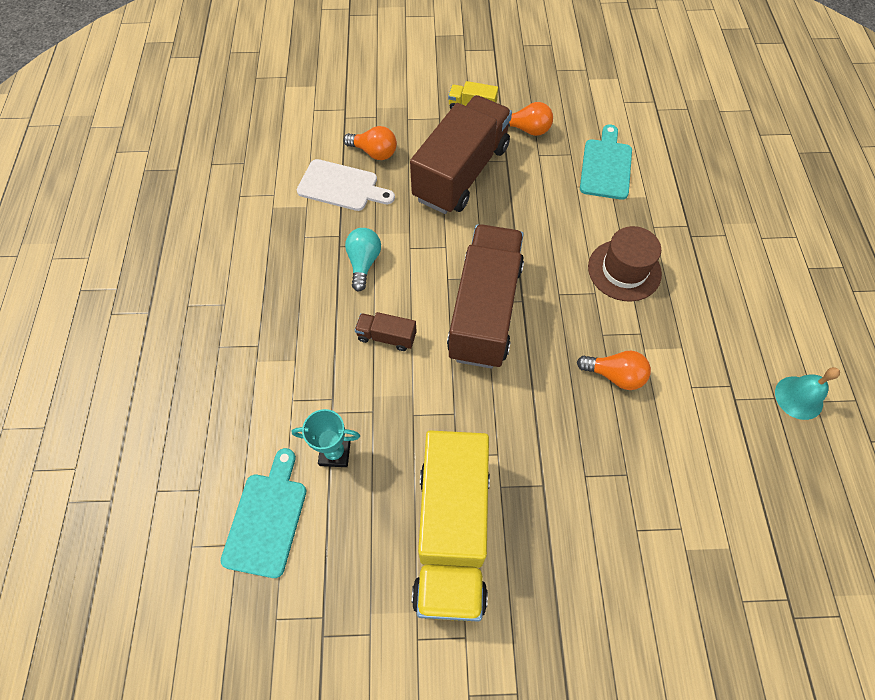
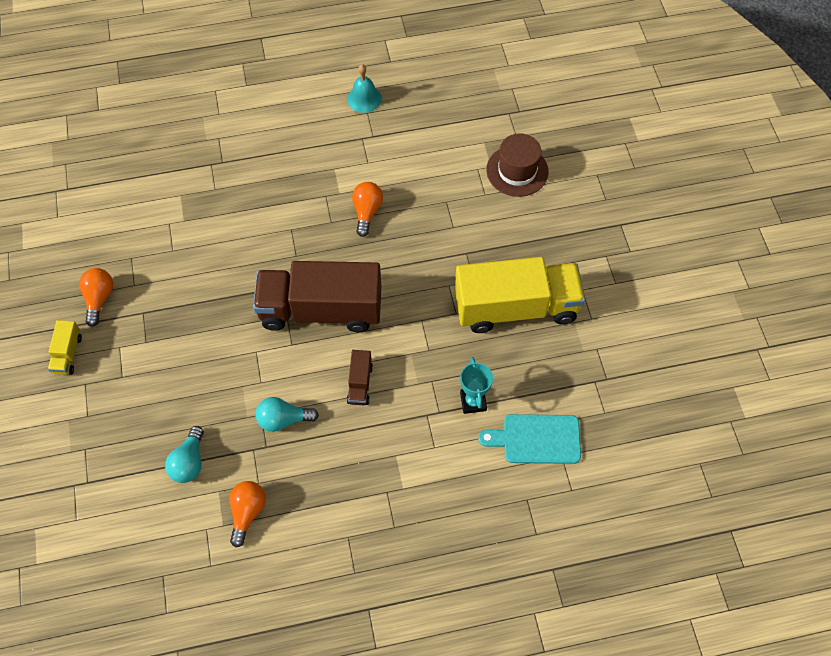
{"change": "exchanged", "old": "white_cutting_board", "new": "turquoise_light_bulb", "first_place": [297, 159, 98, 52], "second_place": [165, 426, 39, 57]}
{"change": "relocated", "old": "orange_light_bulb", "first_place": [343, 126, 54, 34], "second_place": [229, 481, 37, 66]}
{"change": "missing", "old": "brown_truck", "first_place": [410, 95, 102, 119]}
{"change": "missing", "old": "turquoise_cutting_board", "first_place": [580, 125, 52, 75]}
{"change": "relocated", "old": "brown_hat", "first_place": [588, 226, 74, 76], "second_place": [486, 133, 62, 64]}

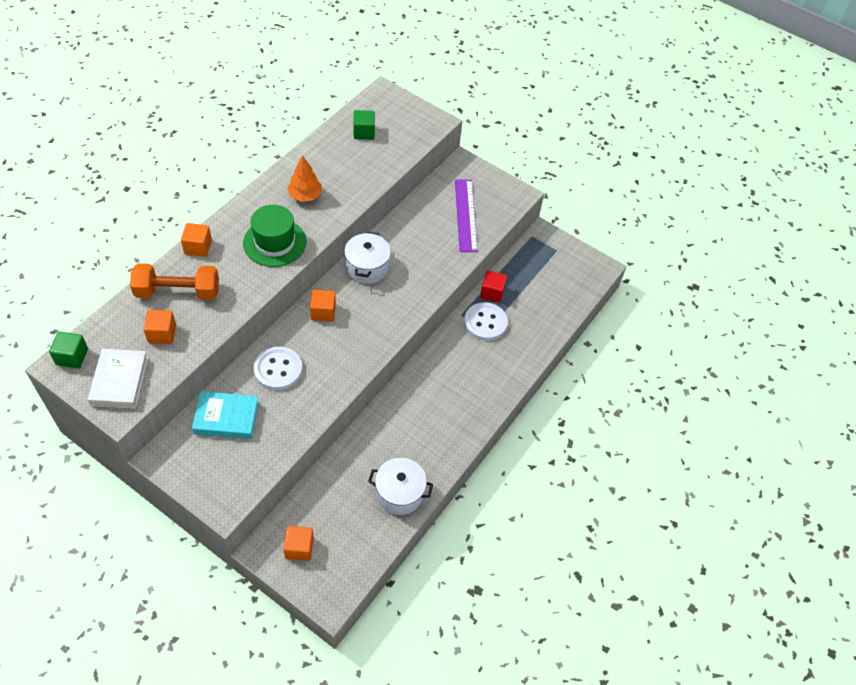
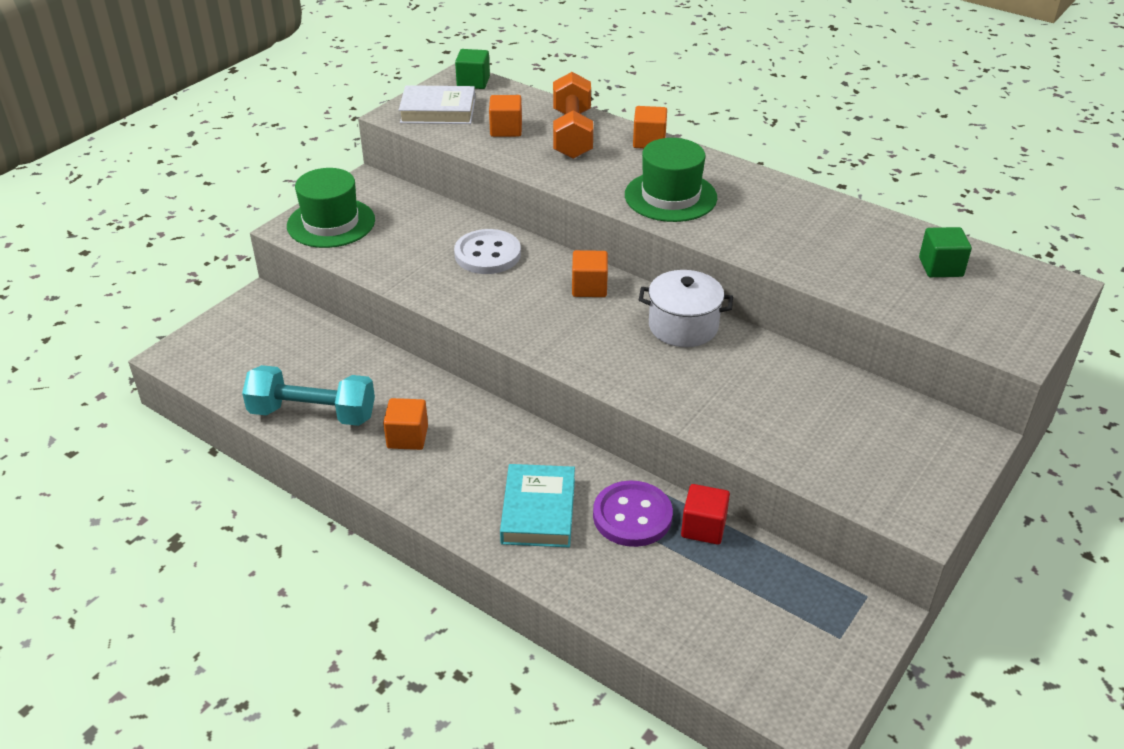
{"change": "relocated", "old": "turquoise_book", "first_place": [192, 391, 67, 48], "second_place": [500, 464, 75, 83]}
{"change": "relocated", "old": "orange_cube", "first_place": [283, 526, 31, 35], "second_place": [383, 398, 45, 52]}
{"change": "missing", "old": "orange_tree", "first_place": [287, 155, 35, 47]}
{"change": "exchanged", "old": "white_pot", "new": "turquoise_dumbbell", "first_place": [368, 458, 65, 57], "second_place": [242, 365, 133, 61]}
{"change": "missing", "old": "purple_ruler", "first_place": [455, 179, 23, 73]}
{"change": "colour", "old": "white_button", "new": "purple_button", "first_place": [464, 302, 44, 39], "second_place": [593, 480, 80, 67]}
{"change": "appeared", "new": "green_hat", "second_place": [287, 168, 88, 80]}

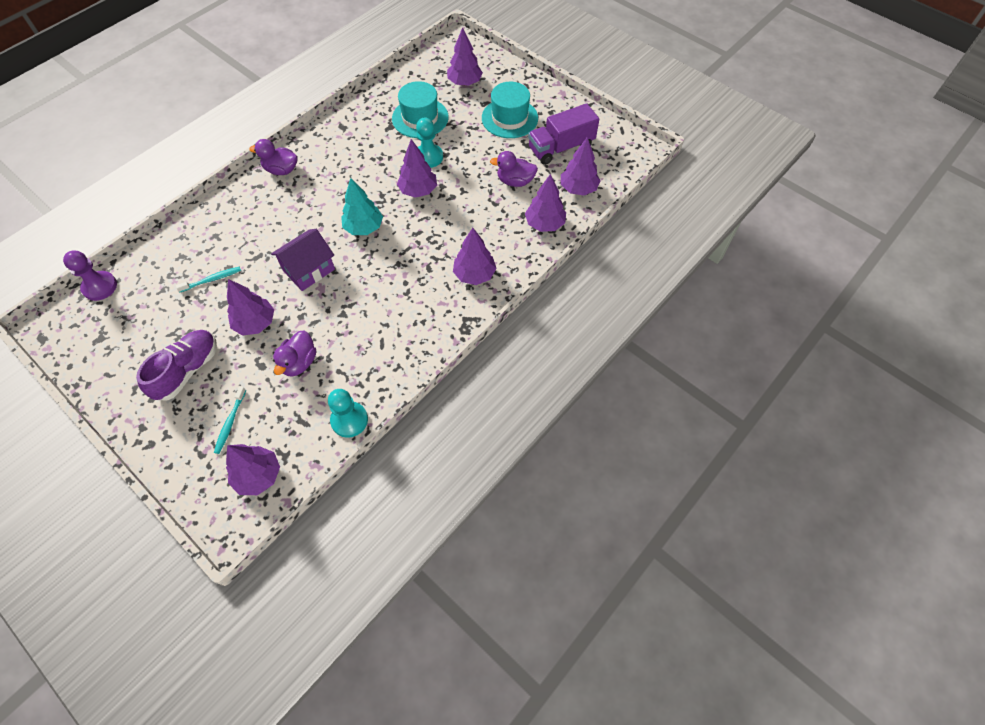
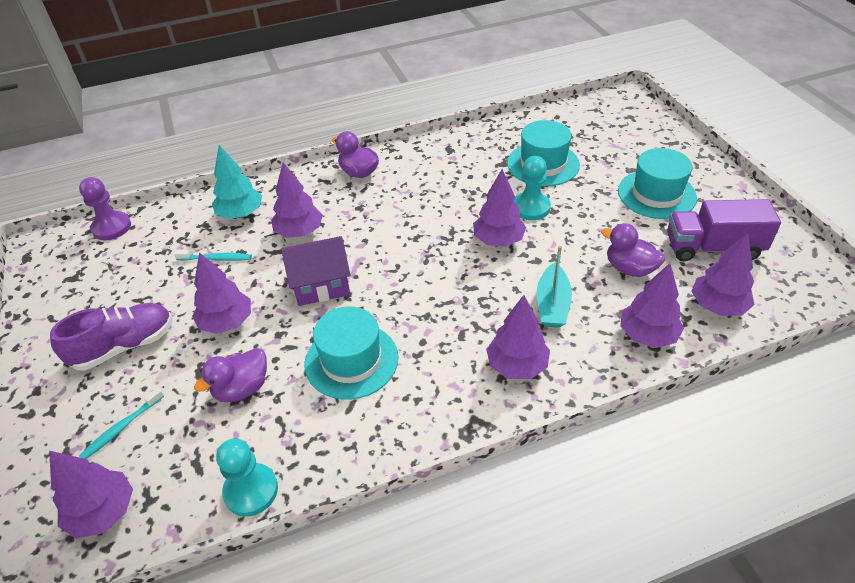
{"change": "relocated", "old": "turquoise_tree", "first_place": [341, 178, 42, 57], "second_place": [212, 145, 50, 74]}
{"change": "relocated", "old": "purple_tree", "first_place": [447, 27, 36, 59], "second_place": [271, 162, 52, 76]}
{"change": "appeared", "new": "turquoise_hat", "second_place": [304, 307, 95, 93]}
{"change": "appeared", "new": "turquoise_boat", "second_place": [537, 246, 35, 82]}

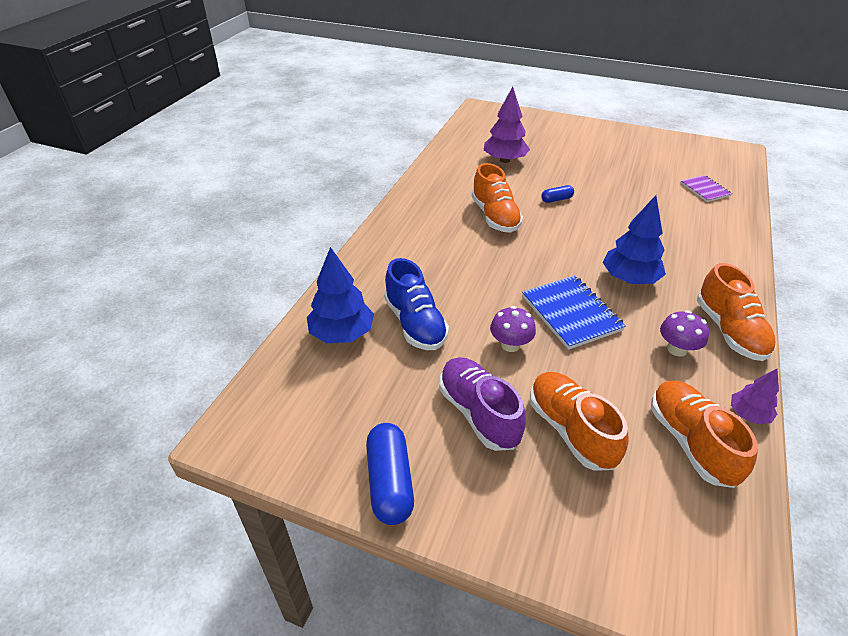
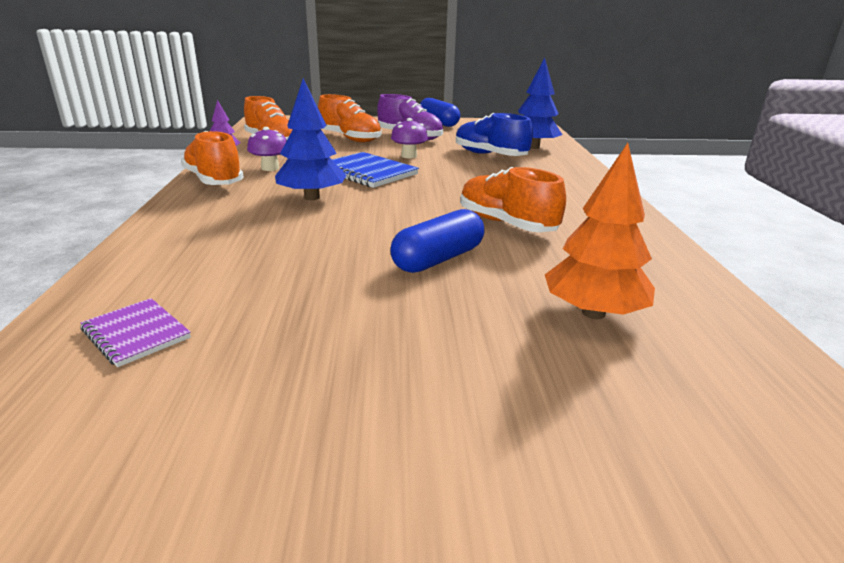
{"change": "colour", "old": "purple_tree", "new": "orange_tree", "first_place": [484, 87, 46, 76], "second_place": [545, 143, 110, 176]}
{"change": "size", "old": "blue_capsule", "first_place": [541, 185, 33, 18], "second_place": [390, 209, 95, 64], "factor": 1.84}

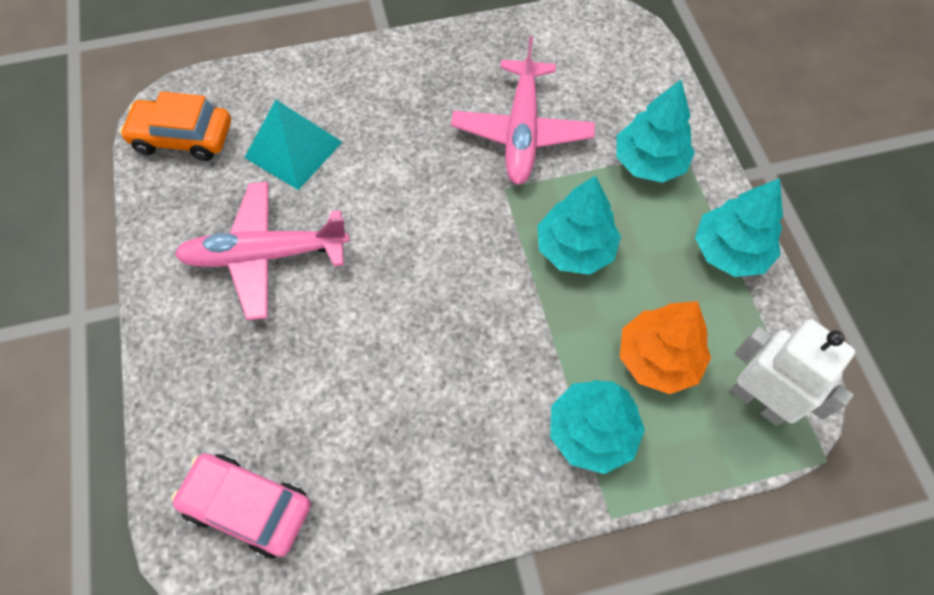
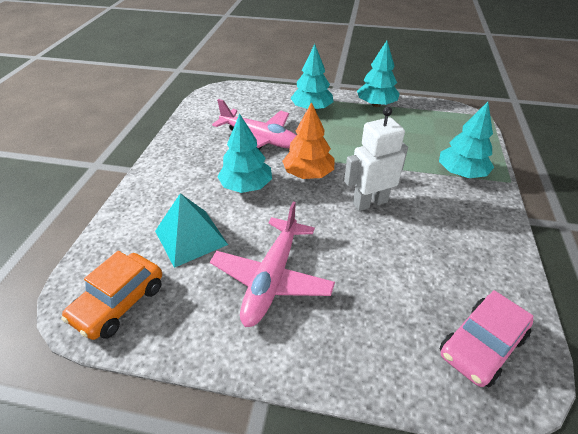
{"change": "relocated", "old": "turquoise_tree", "first_place": [537, 175, 84, 100], "second_place": [217, 114, 55, 79]}
{"change": "relocated", "old": "orange_tree", "first_place": [620, 301, 91, 93], "second_place": [282, 102, 53, 77]}
{"change": "relocated", "old": "white_robot", "first_place": [730, 319, 125, 107], "second_place": [344, 107, 64, 104]}

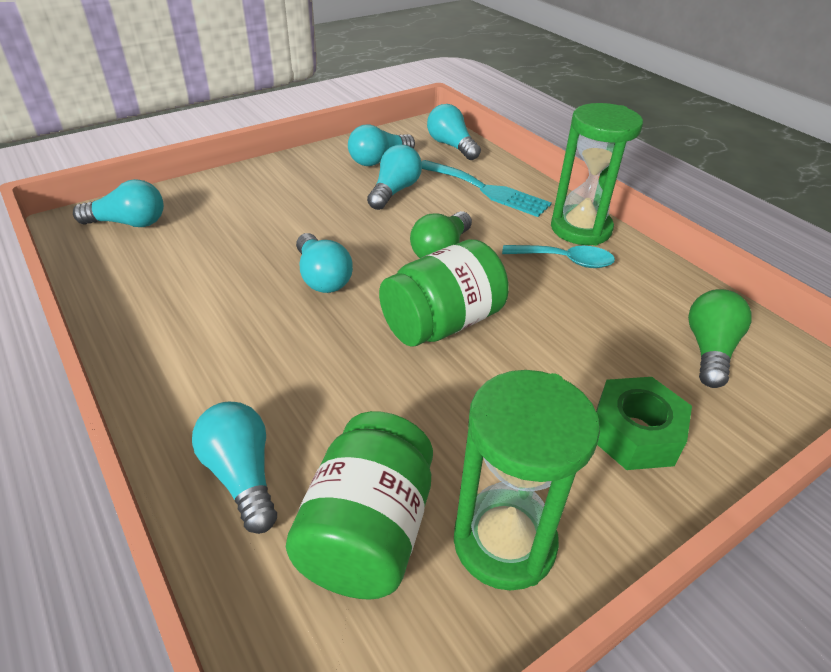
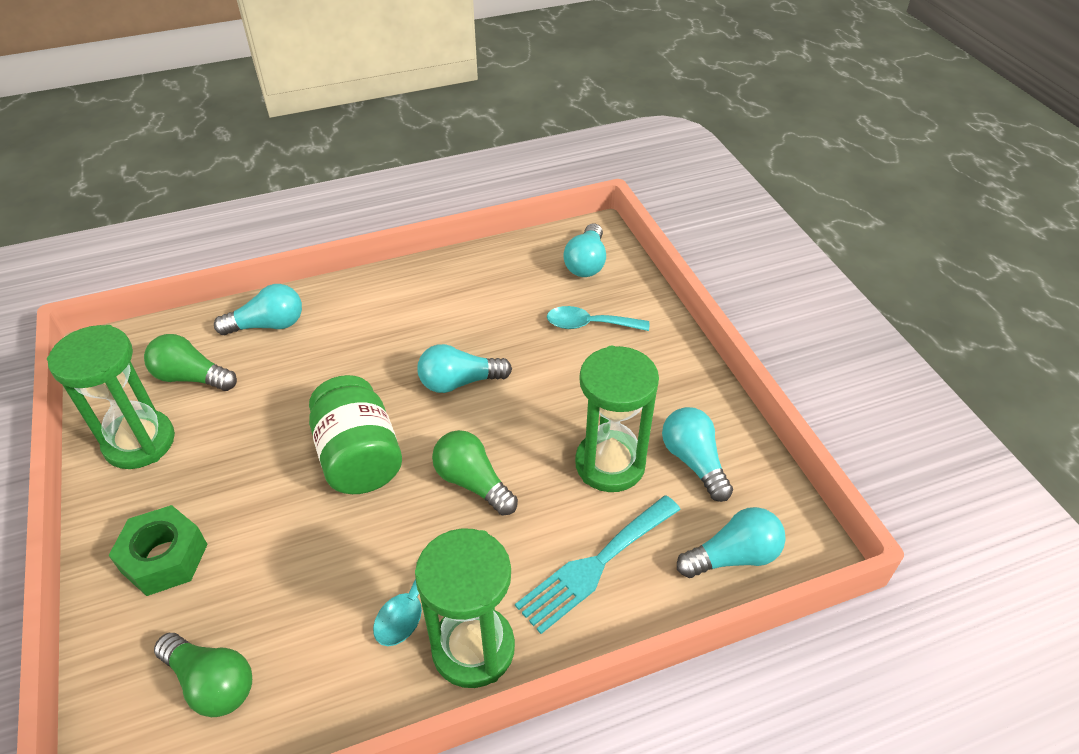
{"change": "exchanged", "old": "green_jar", "new": "green_light_bulb", "first_place": [286, 411, 147, 189], "second_place": [144, 334, 93, 57]}
{"change": "exchanged", "old": "turquoise_light_bulb", "new": "green_hourglass", "first_place": [367, 145, 55, 65], "second_place": [575, 346, 84, 146]}
{"change": "appeared", "new": "turquoise_spoon", "second_place": [547, 306, 102, 25]}

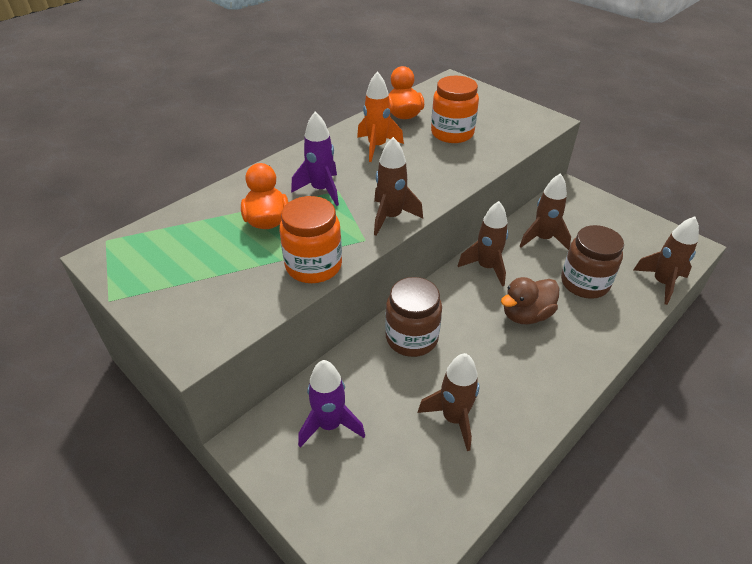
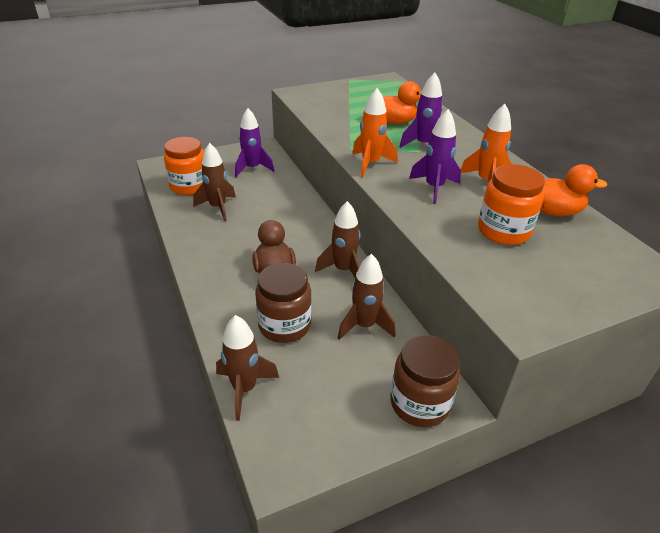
{"change": "relocated", "old": "orange_jar", "first_place": [279, 196, 63, 87], "second_place": [164, 137, 40, 58]}
{"change": "colour", "old": "brown_rocket", "new": "orange_rocket", "first_place": [374, 137, 49, 99], "second_place": [352, 88, 46, 89]}
{"change": "relocated", "old": "brown_jar", "first_place": [385, 277, 57, 80], "second_place": [390, 335, 70, 92]}
{"change": "appeared", "new": "purple_rocket", "second_place": [409, 109, 52, 95]}

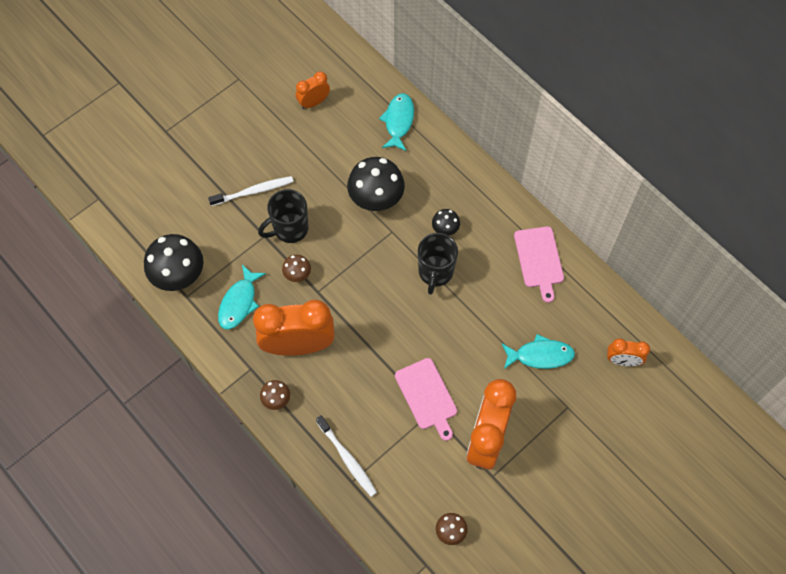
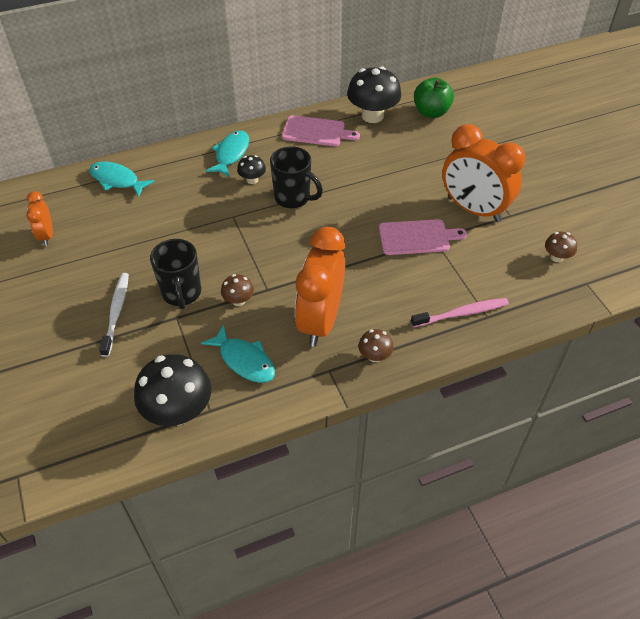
{"change": "colour", "old": "white_toothbrush", "new": "pink_toothbrush", "first_place": [316, 415, 61, 82], "second_place": [411, 298, 98, 30]}
{"change": "relocated", "old": "black_mushroom", "first_place": [347, 157, 58, 54], "second_place": [347, 66, 54, 57]}
{"change": "relocated", "old": "turquoise_fish", "first_place": [502, 334, 73, 35], "second_place": [206, 131, 43, 46]}
{"change": "exchanged", "old": "orange_clock", "new": "green_apple", "first_place": [607, 338, 43, 28], "second_place": [414, 78, 40, 40]}

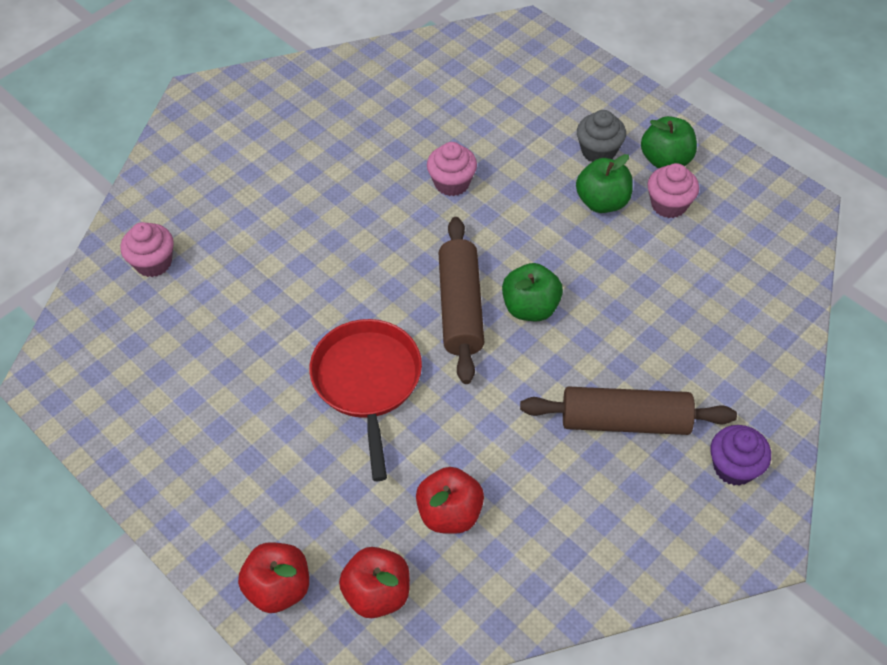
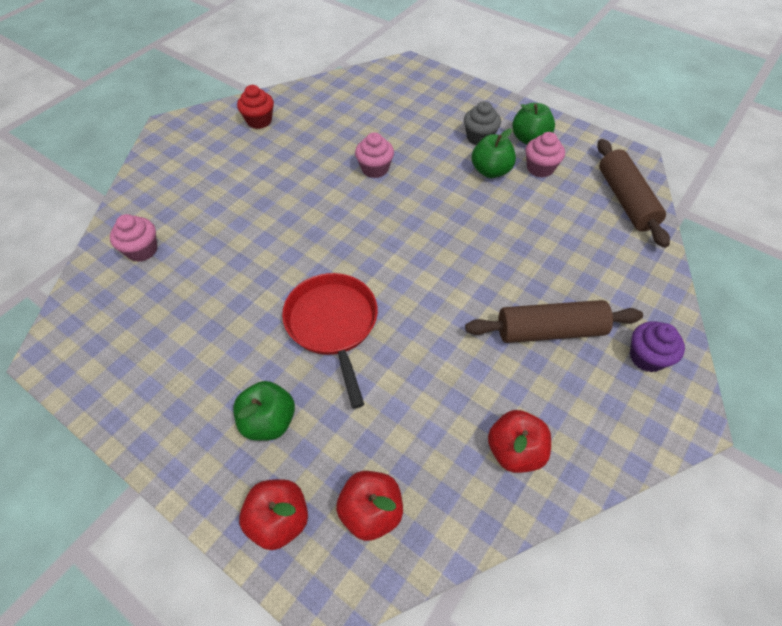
{"change": "relocated", "old": "red_apple", "first_place": [416, 467, 68, 67], "second_place": [488, 410, 63, 63]}
{"change": "relocated", "old": "brown_rolling_pin", "first_place": [439, 217, 45, 167], "second_place": [597, 139, 73, 109]}
{"change": "relocated", "old": "green_apple", "first_place": [502, 263, 61, 58], "second_place": [233, 381, 62, 60]}
{"change": "appeared", "new": "red_cupcake", "second_place": [237, 85, 37, 44]}

